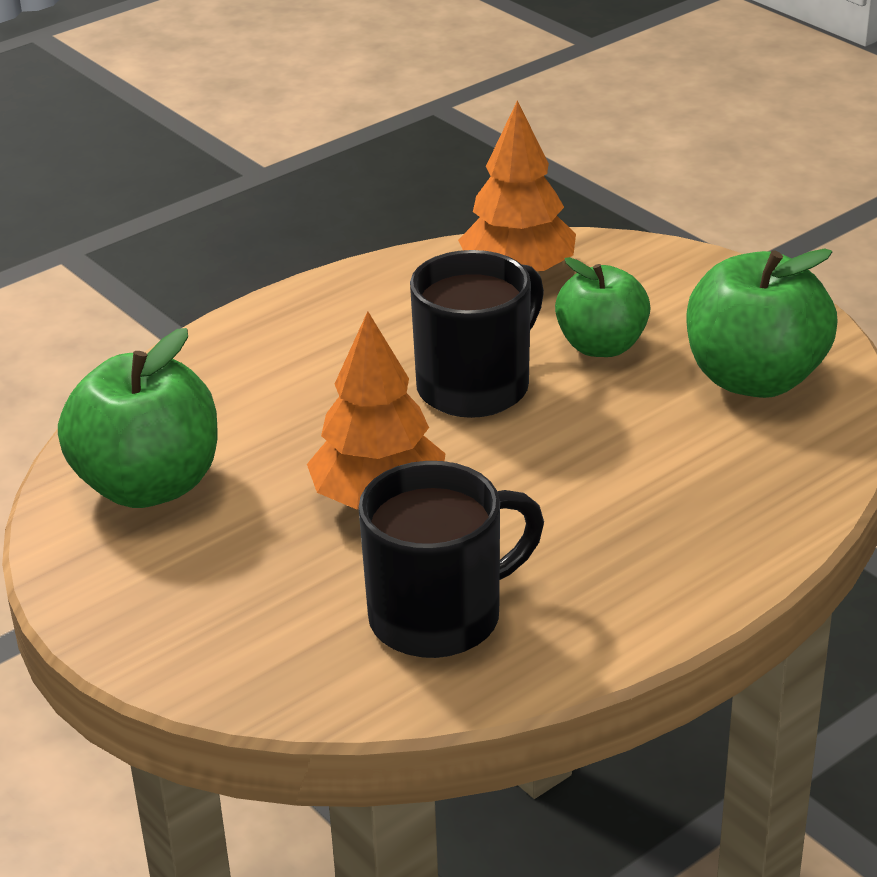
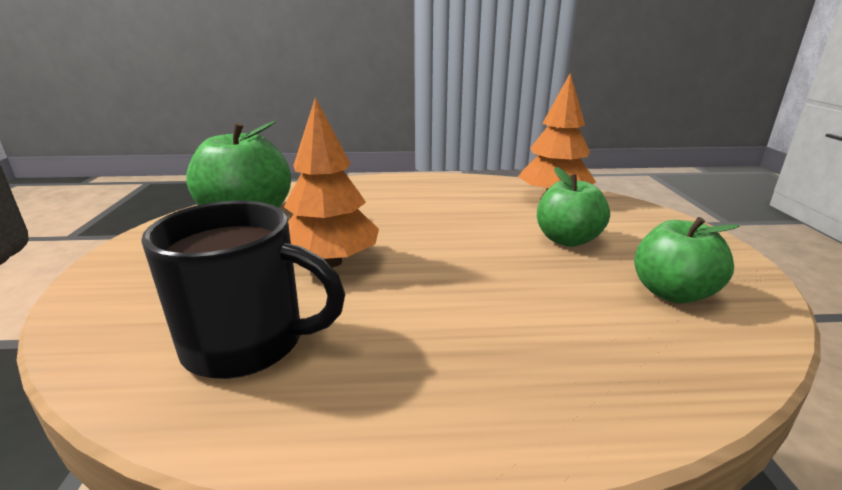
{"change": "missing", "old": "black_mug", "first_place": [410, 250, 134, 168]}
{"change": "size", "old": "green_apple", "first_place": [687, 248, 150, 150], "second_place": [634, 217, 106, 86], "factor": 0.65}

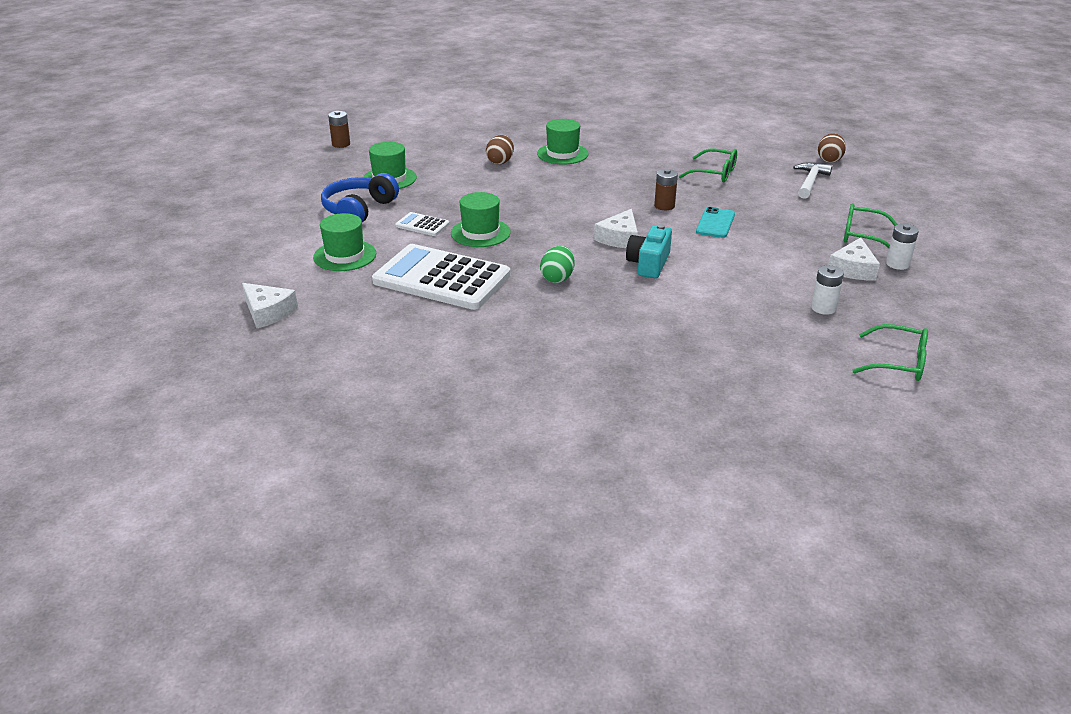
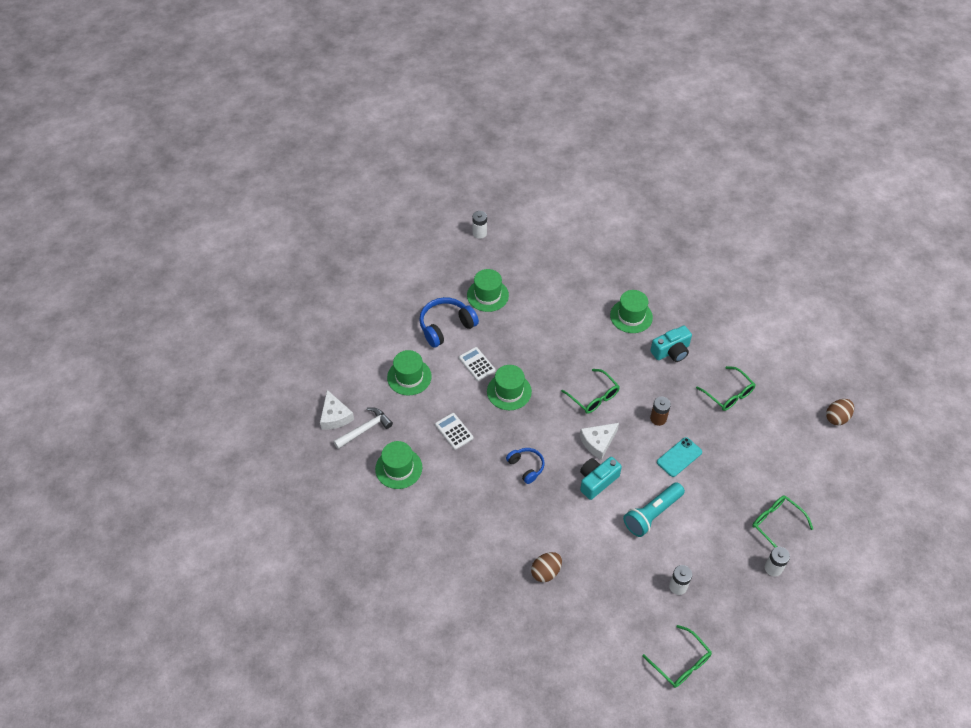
{"change": "colour", "old": "brown_battery", "new": "white_battery", "first_place": [328, 111, 22, 37], "second_place": [472, 211, 15, 28]}
{"change": "size", "old": "white_calculator", "first_place": [372, 244, 138, 66], "second_place": [435, 413, 39, 37], "factor": 0.43}
{"change": "relocated", "old": "brown_egg", "first_place": [486, 135, 28, 29], "second_place": [531, 552, 31, 30]}
{"change": "exchanged", "old": "green_egg", "new": "blue_headphones", "first_place": [540, 246, 35, 37], "second_place": [506, 448, 38, 36]}
{"change": "relocated", "old": "white_hammer", "first_place": [793, 162, 39, 37], "second_place": [333, 407, 60, 42]}
{"change": "missing", "old": "white_cheese", "first_place": [828, 237, 52, 43]}
{"change": "appeared", "new": "green_hat", "second_place": [375, 441, 47, 48]}
{"change": "appeared", "new": "green_glasses", "second_place": [561, 369, 59, 45]}
{"change": "appeared", "new": "turquoise_flashlight", "second_place": [623, 482, 62, 55]}
{"change": "appeared", "new": "turquoise_camera", "second_place": [650, 326, 42, 36]}

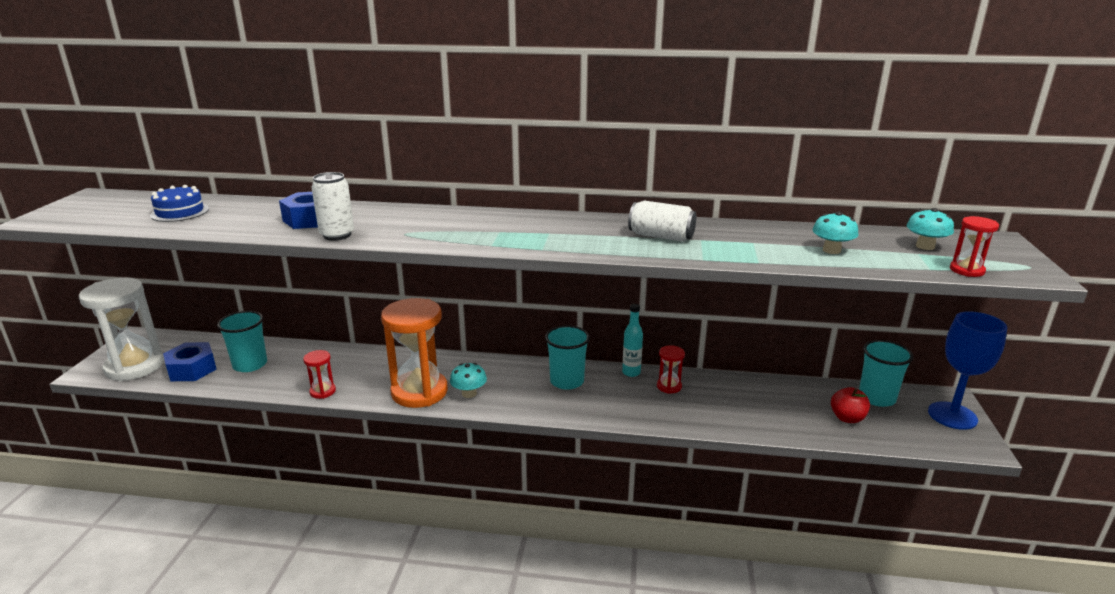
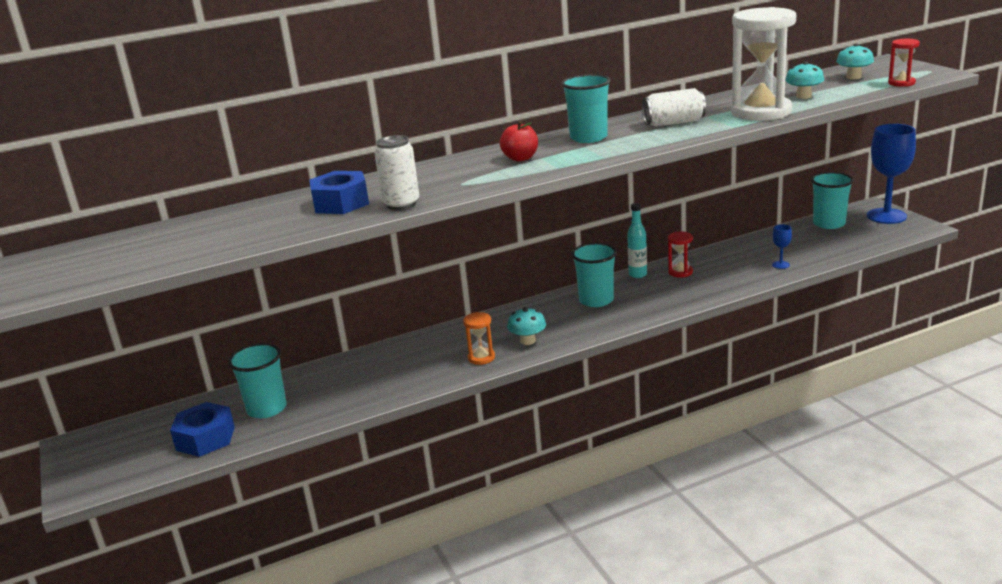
{"change": "relocated", "old": "white_hourglass", "first_place": [79, 278, 85, 103], "second_place": [731, 7, 65, 114]}
{"change": "missing", "old": "blue_cake", "first_place": [150, 185, 59, 37]}
{"change": "missing", "old": "red_hourglass", "first_place": [303, 350, 33, 49]}
{"change": "size", "old": "orange_hourglass", "first_place": [381, 298, 67, 110], "second_place": [463, 312, 32, 53], "factor": 0.45}
{"change": "relocated", "old": "red_apple", "first_place": [831, 387, 39, 36], "second_place": [500, 121, 38, 40]}
{"change": "appeared", "new": "turquoise_cup", "second_place": [561, 74, 50, 69]}
{"change": "appeared", "new": "blue_goblet", "second_place": [772, 224, 20, 45]}

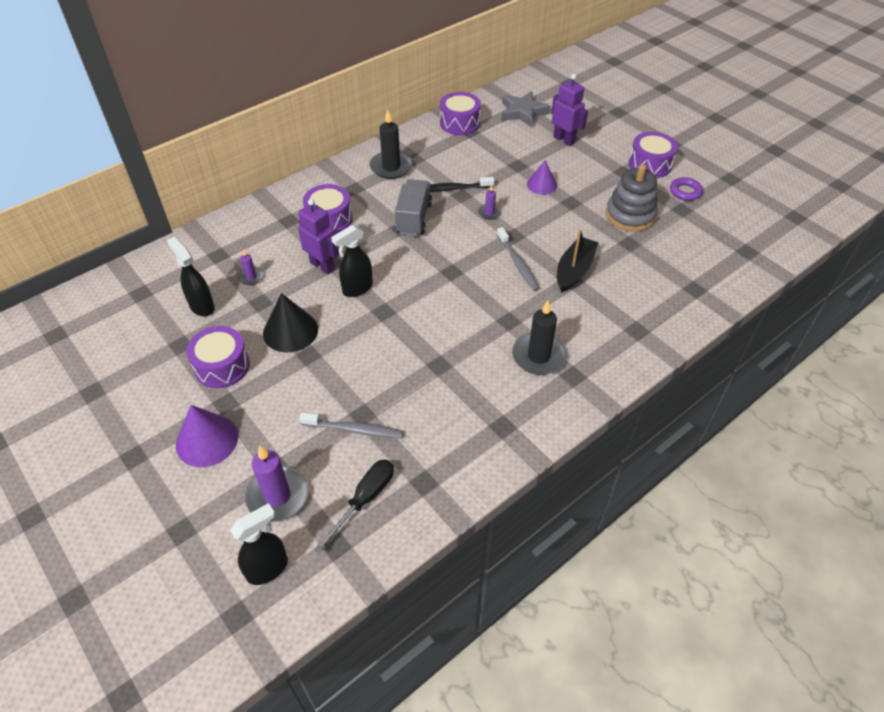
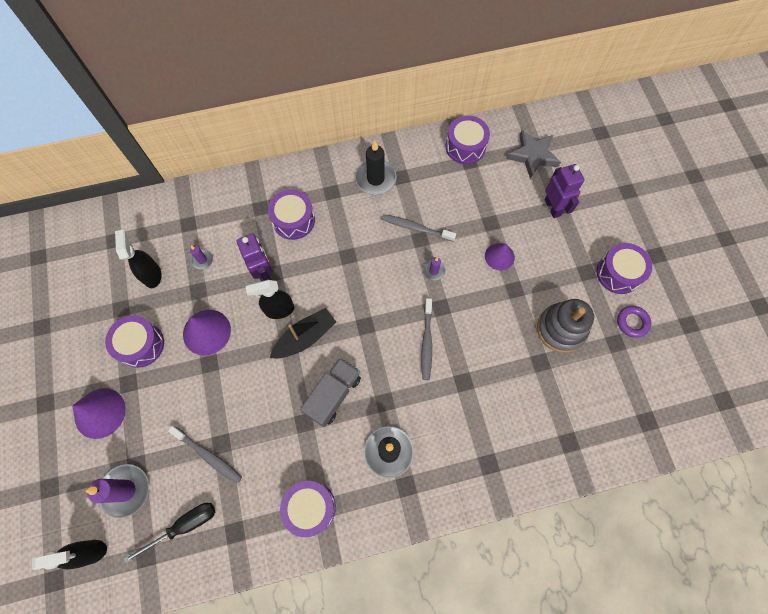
{"change": "colour", "old": "black_cone", "new": "purple_cone", "first_place": [263, 293, 55, 59], "second_place": [183, 310, 48, 46]}
{"change": "relocated", "old": "grey_truck", "first_place": [395, 179, 37, 57], "second_place": [300, 358, 61, 69]}
{"change": "colour", "old": "black_toothbrush", "new": "grey_toothbrush", "first_place": [429, 177, 66, 15], "second_place": [381, 214, 75, 28]}
{"change": "relocated", "old": "black_boat", "first_place": [557, 229, 42, 64], "second_place": [270, 308, 66, 51]}
{"change": "appeared", "new": "purple_drum", "second_place": [280, 481, 56, 56]}

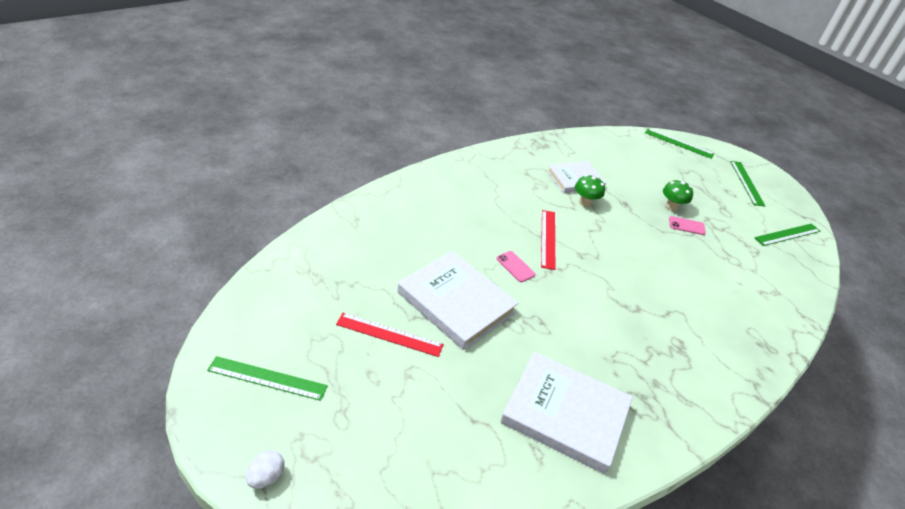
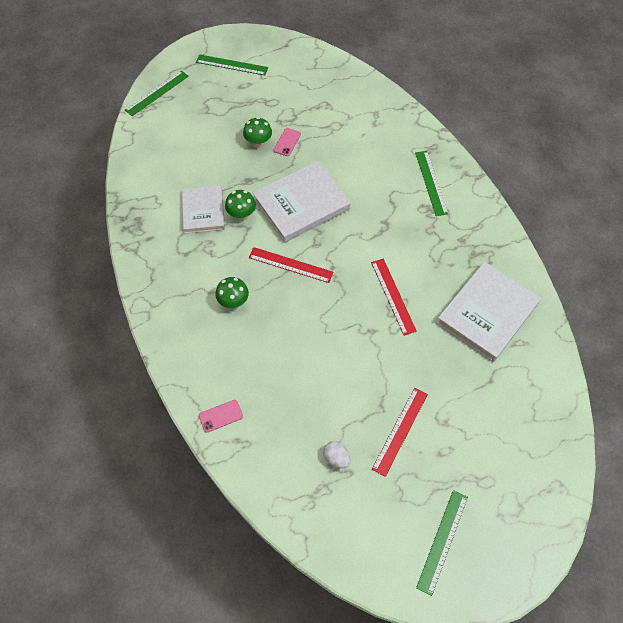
{"change": "relocated", "old": "white_egg", "first_place": [246, 450, 39, 39], "second_place": [323, 441, 27, 27]}
{"change": "relocated", "old": "white_book", "first_place": [397, 251, 122, 99], "second_place": [253, 161, 98, 82]}
{"change": "relocated", "old": "pink_phone", "first_place": [496, 251, 39, 31], "second_place": [199, 400, 44, 33]}
{"change": "relocated", "old": "green_ruler", "first_place": [754, 224, 67, 22], "second_place": [415, 151, 33, 65]}
{"change": "appeared", "new": "green_mushroom", "second_place": [215, 277, 34, 31]}
{"change": "appeared", "new": "red_ruler", "second_place": [371, 259, 46, 77]}

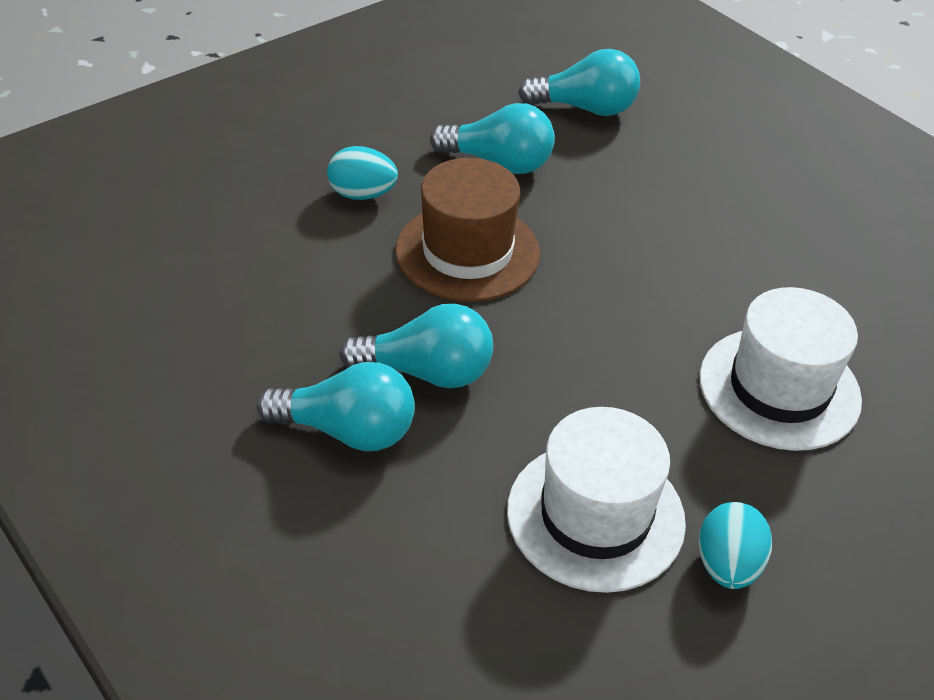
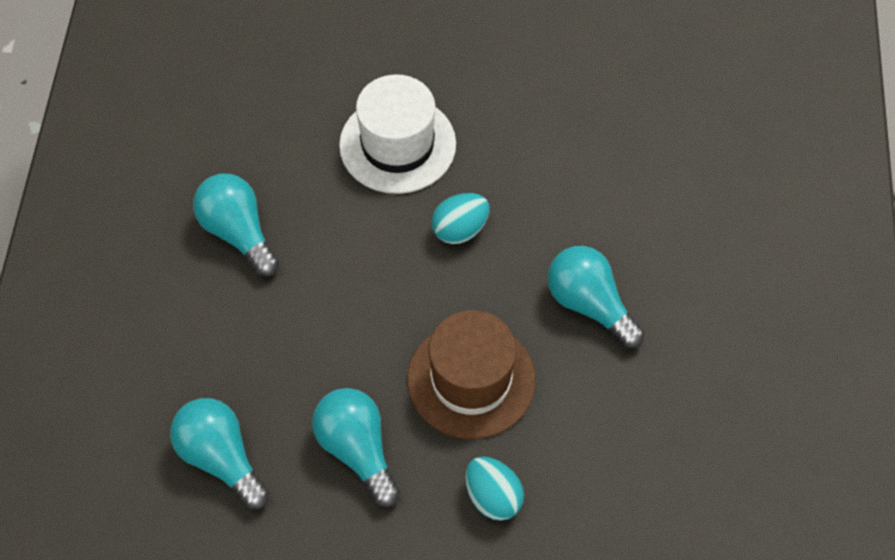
{"change": "relocated", "old": "turquoise_light_bulb", "first_place": [257, 362, 158, 89], "second_place": [193, 174, 87, 103]}
{"change": "missing", "old": "white_hat", "first_place": [507, 407, 179, 186]}
{"change": "relocated", "old": "turquoise_egg", "first_place": [699, 502, 73, 87], "second_place": [432, 193, 58, 51]}

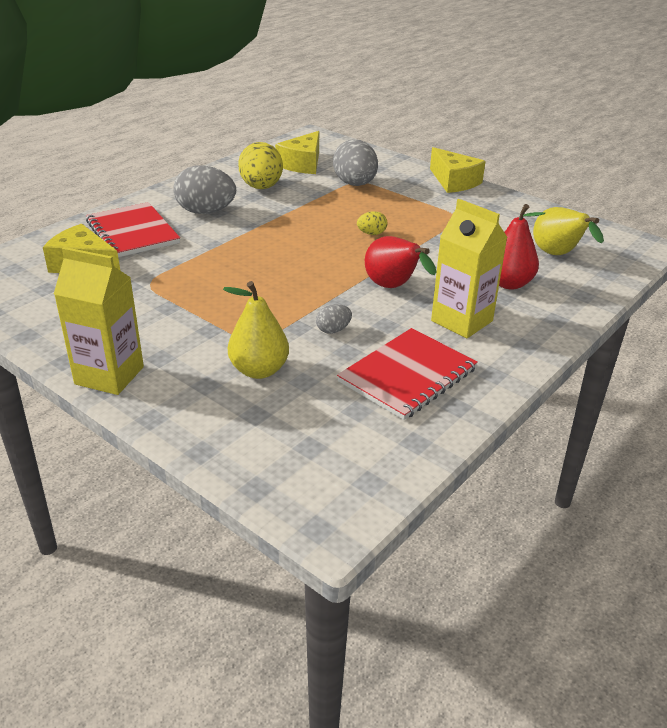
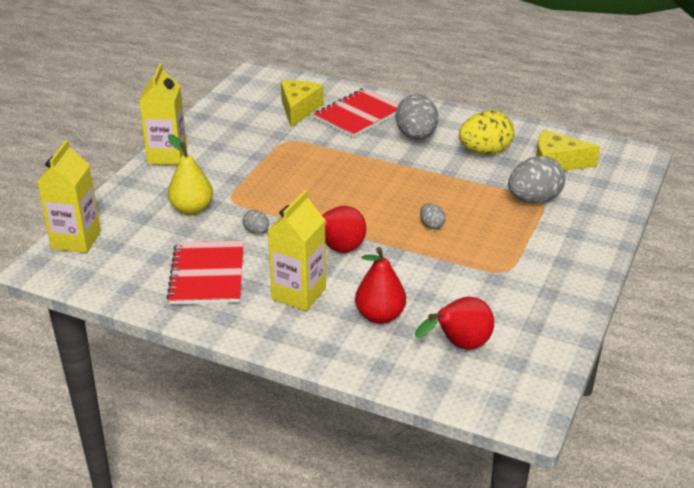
{"change": "spun", "old": "red_notebook", "first_place": [337, 328, 141, 92], "second_place": [166, 241, 78, 64], "degrees": 60}
{"change": "colour", "old": "yellow_egg", "new": "grey_egg", "first_place": [357, 211, 30, 24], "second_place": [420, 203, 26, 26]}
{"change": "missing", "old": "yellow_cheese", "first_place": [430, 147, 55, 46]}
{"change": "colour", "old": "yellow_pear", "new": "red_pear", "first_place": [533, 207, 71, 48], "second_place": [415, 297, 79, 53]}
{"change": "appeared", "new": "yellow_carton", "second_place": [37, 140, 64, 113]}

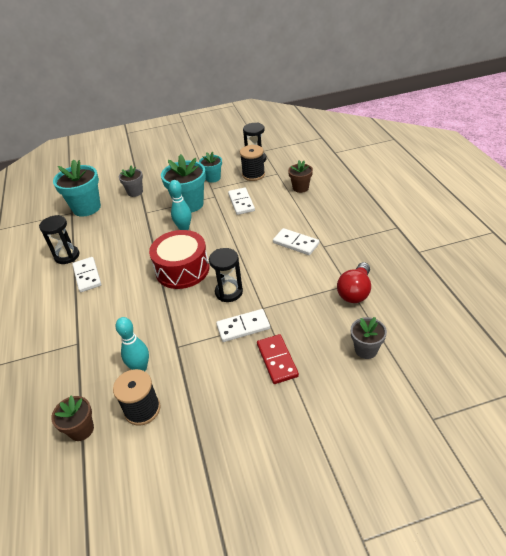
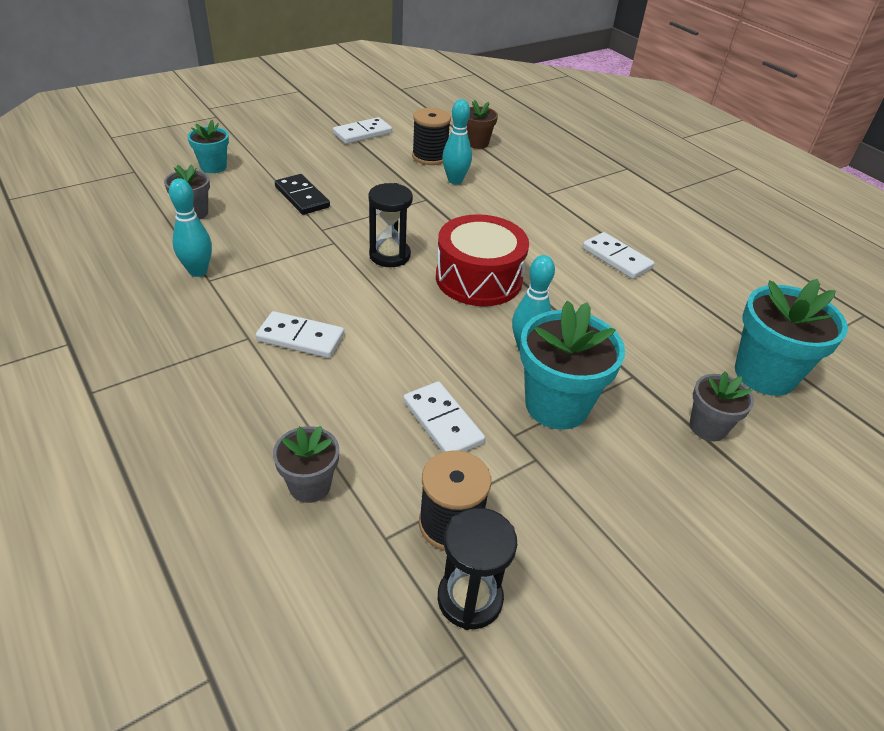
{"change": "missing", "old": "black_hourglass", "first_place": [39, 215, 40, 49]}
{"change": "relocated", "old": "turquoise_flower_pot", "first_place": [199, 152, 23, 31], "second_place": [188, 120, 41, 53]}
{"change": "relocated", "old": "white_domino", "first_place": [216, 309, 54, 33], "second_place": [333, 117, 59, 27]}
{"change": "colour", "old": "red_domino", "new": "black_domino", "first_place": [257, 334, 42, 50], "second_place": [275, 174, 55, 41]}
{"change": "colour", "old": "brown_flower_pot", "new": "grey_flower_pot", "first_place": [288, 160, 25, 33], "second_place": [273, 426, 66, 77]}
{"change": "exchanged", "old": "red_light_bulb", "new": "turquoise_bowling_pin", "first_place": [337, 262, 34, 41], "second_place": [169, 178, 43, 99]}

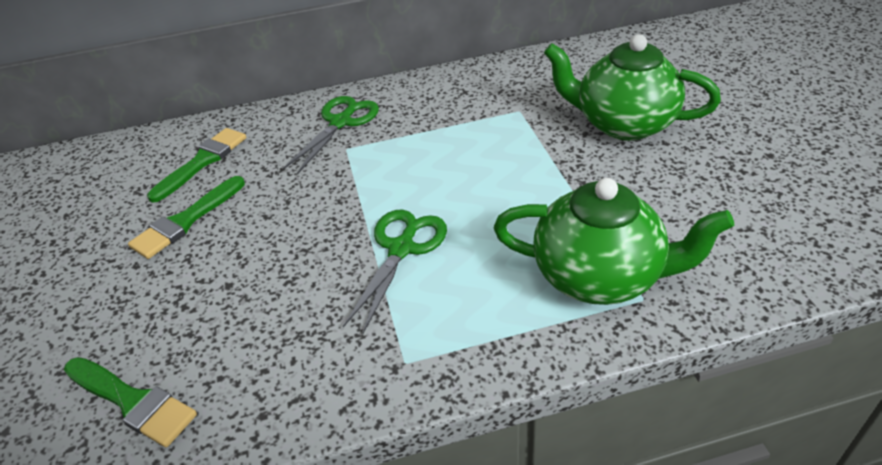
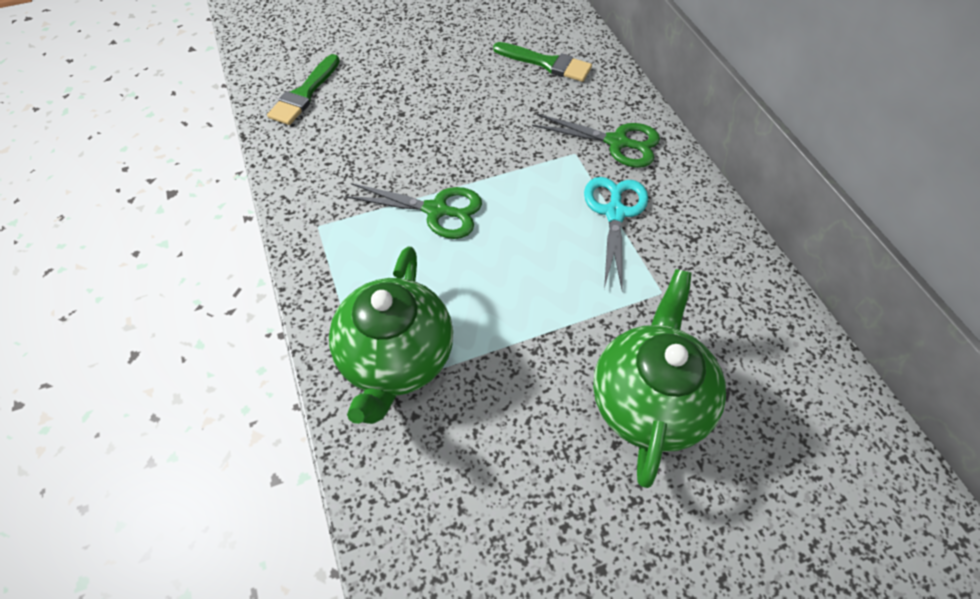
{"change": "missing", "old": "green_brush", "first_place": [128, 176, 117, 83]}
{"change": "appeared", "new": "turquoise_scissors", "second_place": [584, 177, 64, 114]}

